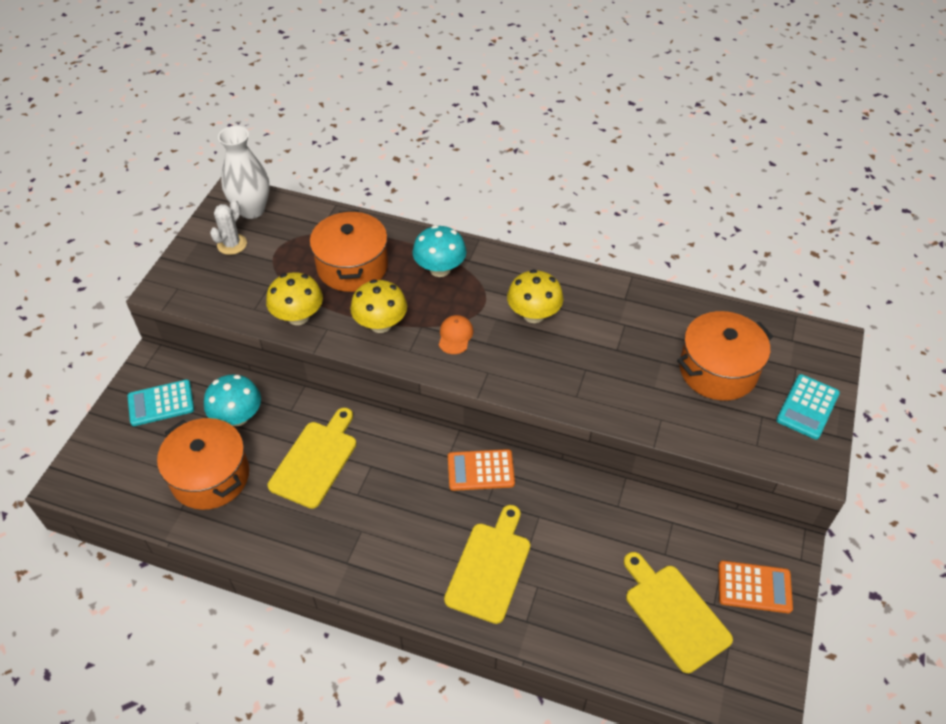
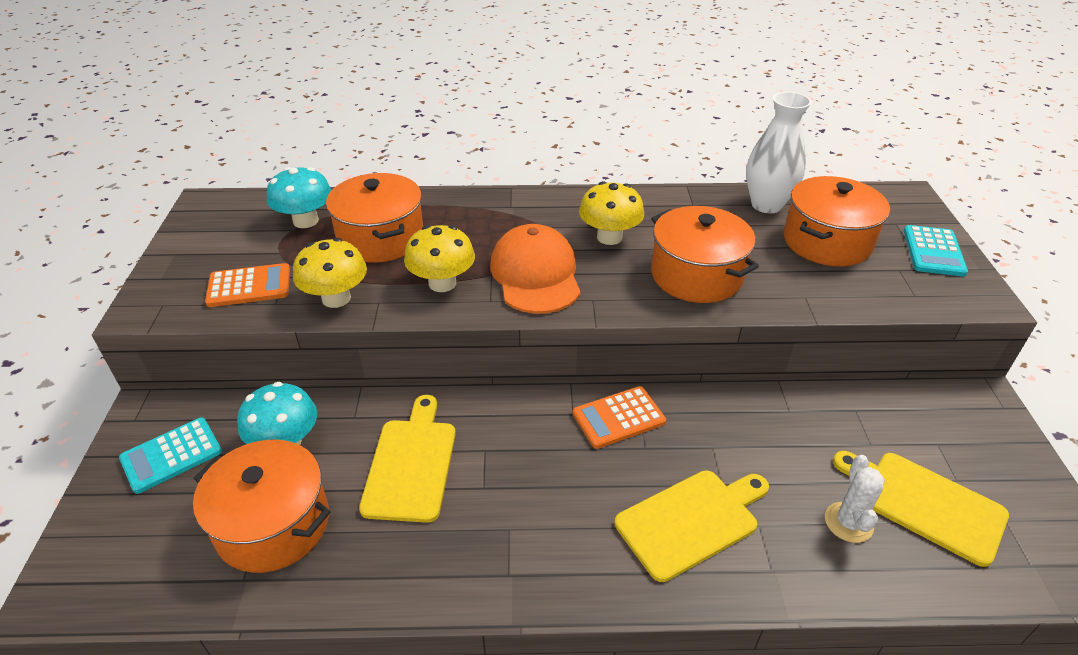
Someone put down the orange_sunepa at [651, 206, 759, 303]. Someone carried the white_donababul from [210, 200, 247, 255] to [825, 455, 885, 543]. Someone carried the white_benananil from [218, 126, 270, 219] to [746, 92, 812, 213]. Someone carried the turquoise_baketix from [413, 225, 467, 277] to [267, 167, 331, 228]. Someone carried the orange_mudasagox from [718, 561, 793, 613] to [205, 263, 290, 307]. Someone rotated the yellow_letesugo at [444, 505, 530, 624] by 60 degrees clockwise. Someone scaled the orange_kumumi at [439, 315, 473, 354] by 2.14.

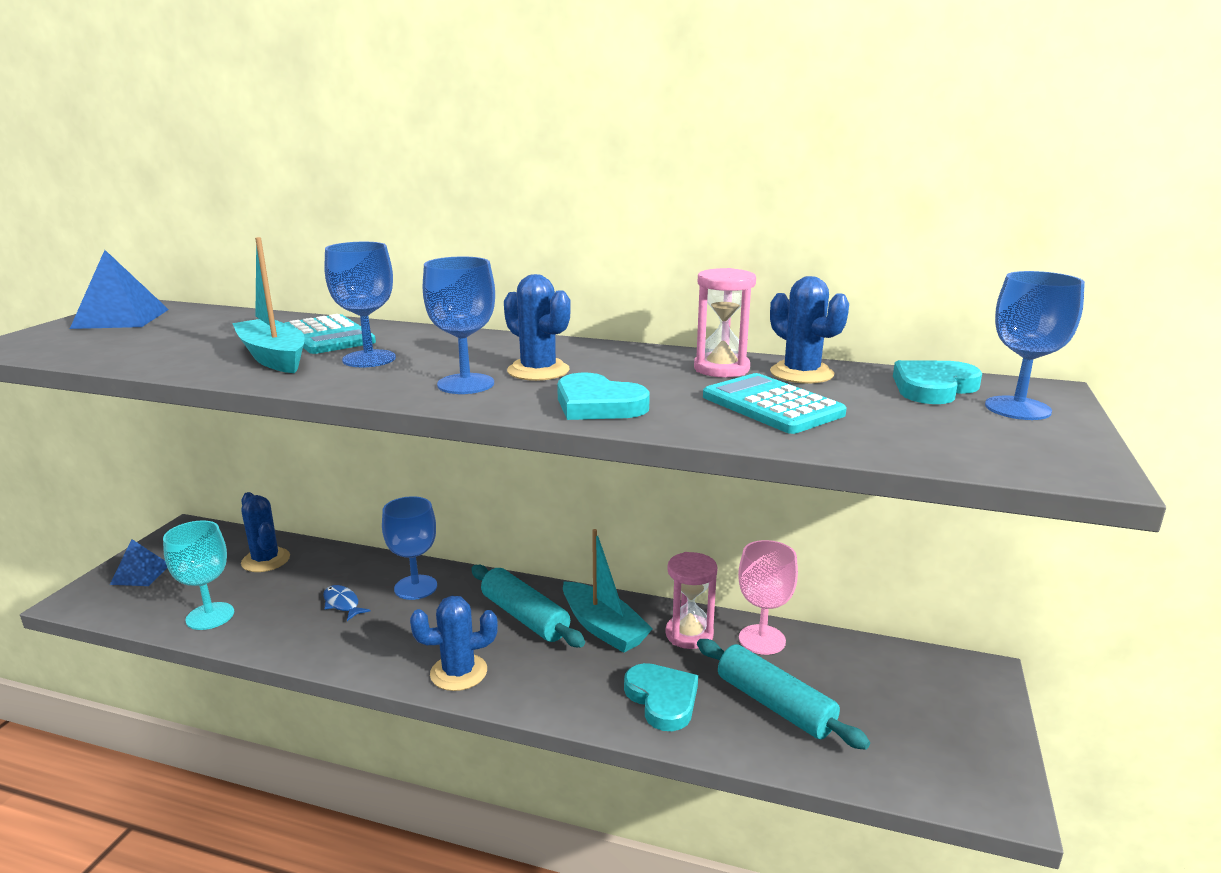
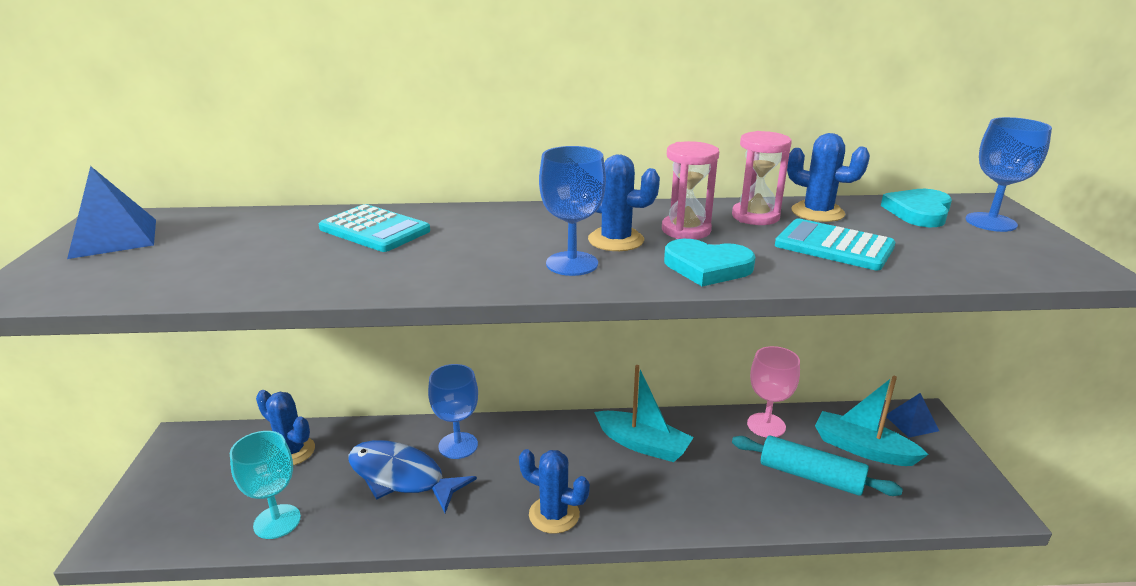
Someone took away the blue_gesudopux at [325, 242, 396, 367]. Someone took away the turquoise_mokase at [471, 565, 585, 647]. Someone took away the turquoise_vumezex at [624, 663, 698, 731]. Someone carried the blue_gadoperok from [110, 539, 167, 586] to [887, 393, 939, 438]. Someone carried the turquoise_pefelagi from [232, 237, 305, 373] to [815, 376, 929, 466]. Someone carried the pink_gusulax from [666, 552, 718, 649] to [662, 141, 719, 239]. Someone rotated the blue_donababul at [410, 596, 498, 691] by 60 degrees clockwise. Someone scaled the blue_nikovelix at [323, 585, 370, 621] by 2.21.

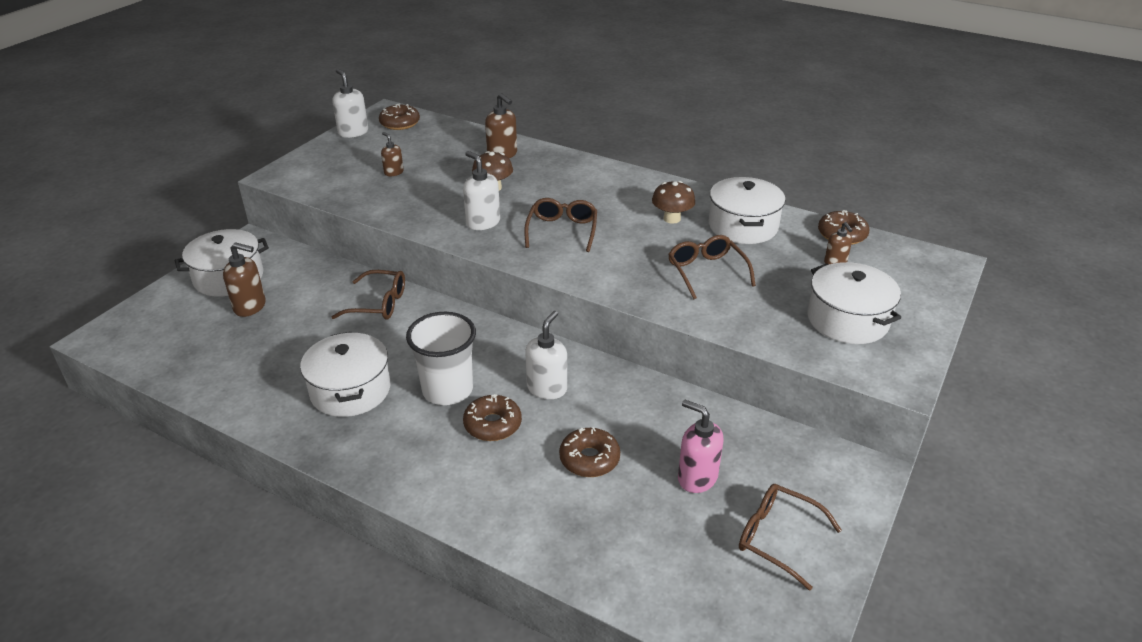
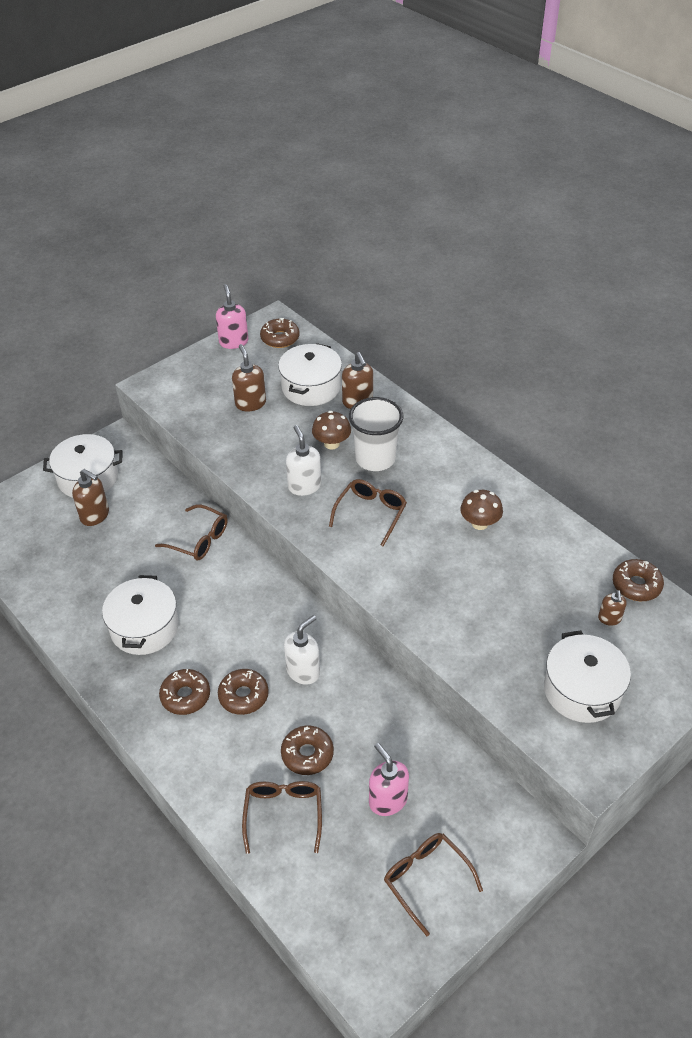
Someone put down the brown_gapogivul at [159, 669, 210, 715]. Someone carried the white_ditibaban from [406, 312, 476, 405] to [349, 397, 403, 471]. Someone carried the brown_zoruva from [668, 235, 756, 299] to [242, 781, 322, 854]. Someone carried the white_sunepa from [709, 177, 786, 244] to [278, 343, 342, 406]. Someone repainted the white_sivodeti at [332, 69, 368, 138], which became the pink_sivodeti at [216, 284, 248, 349]. Someone scaled the brown_sivodeti at [381, 132, 404, 176] by 1.63.

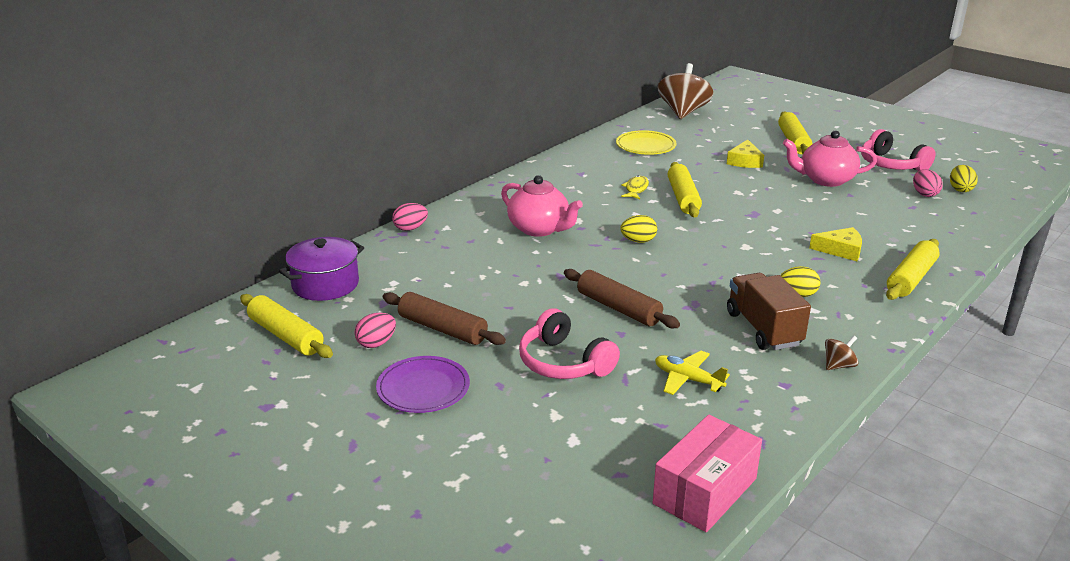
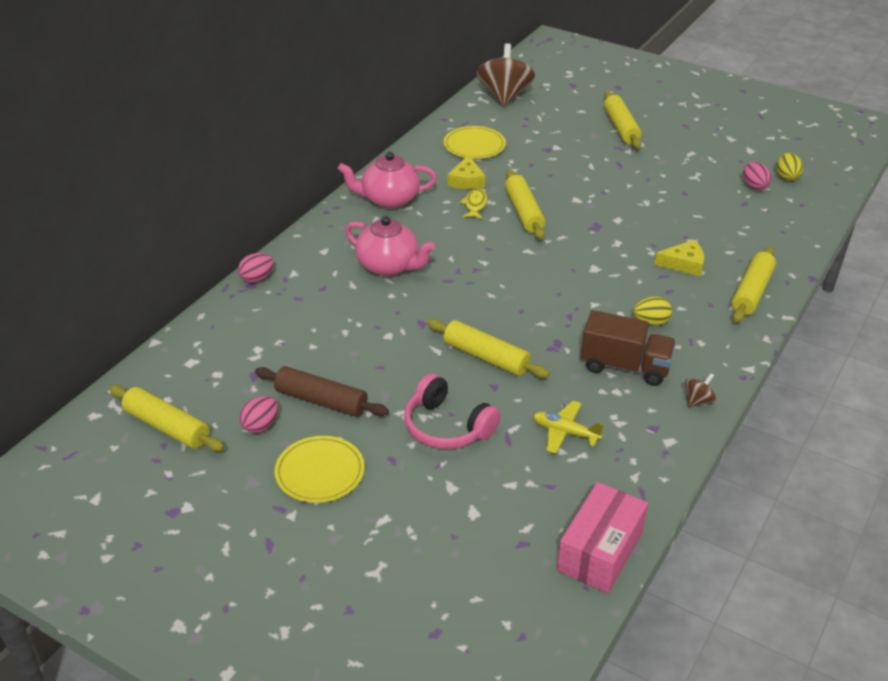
Someone took away the purple_sunepa at [279, 237, 364, 301]. Someone took away the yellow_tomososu at [620, 215, 657, 243]. Someone took away the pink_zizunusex at [861, 129, 935, 171]. Someone carried the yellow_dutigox from [727, 139, 764, 168] to [448, 155, 485, 189]. Someone carried the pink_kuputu from [783, 130, 877, 187] to [338, 152, 437, 208]. Someone repainted the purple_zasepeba at [376, 356, 470, 413], which became the yellow_zasepeba at [275, 436, 365, 503]. Someone repainted the brown_mokase at [564, 269, 680, 328], which became the yellow_mokase at [427, 319, 550, 378]. Someone rotated the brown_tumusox at [727, 273, 811, 350] by 135 degrees clockwise.

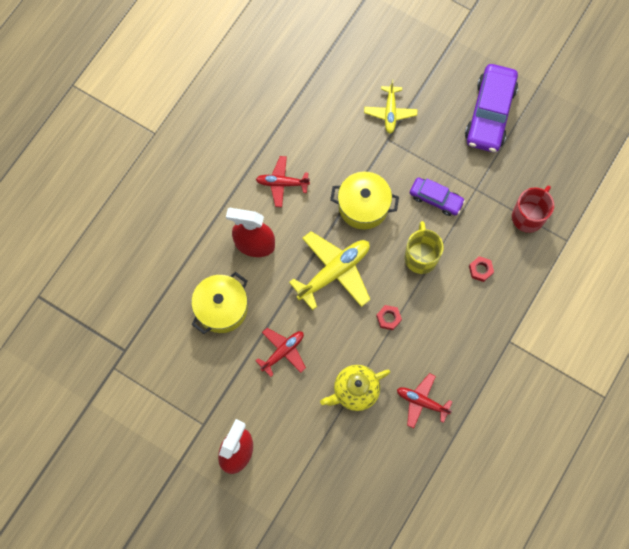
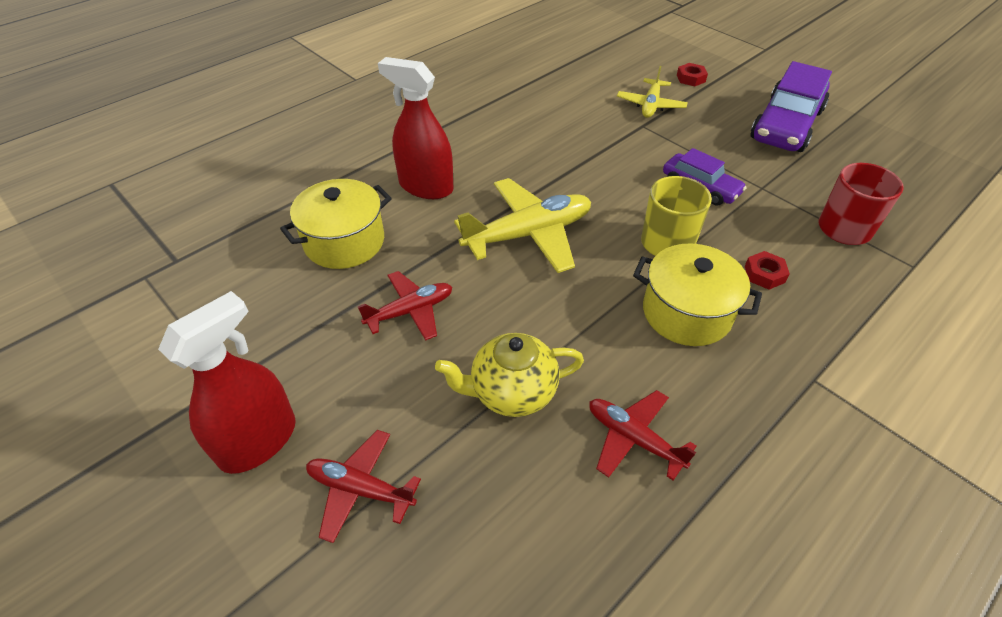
Someone carried the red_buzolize from [256, 156, 310, 207] to [306, 430, 421, 543]. Someone carried the yellow_sunepa from [330, 172, 399, 230] to [633, 243, 762, 346]. Someone carried the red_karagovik from [376, 305, 402, 330] to [677, 63, 708, 86].

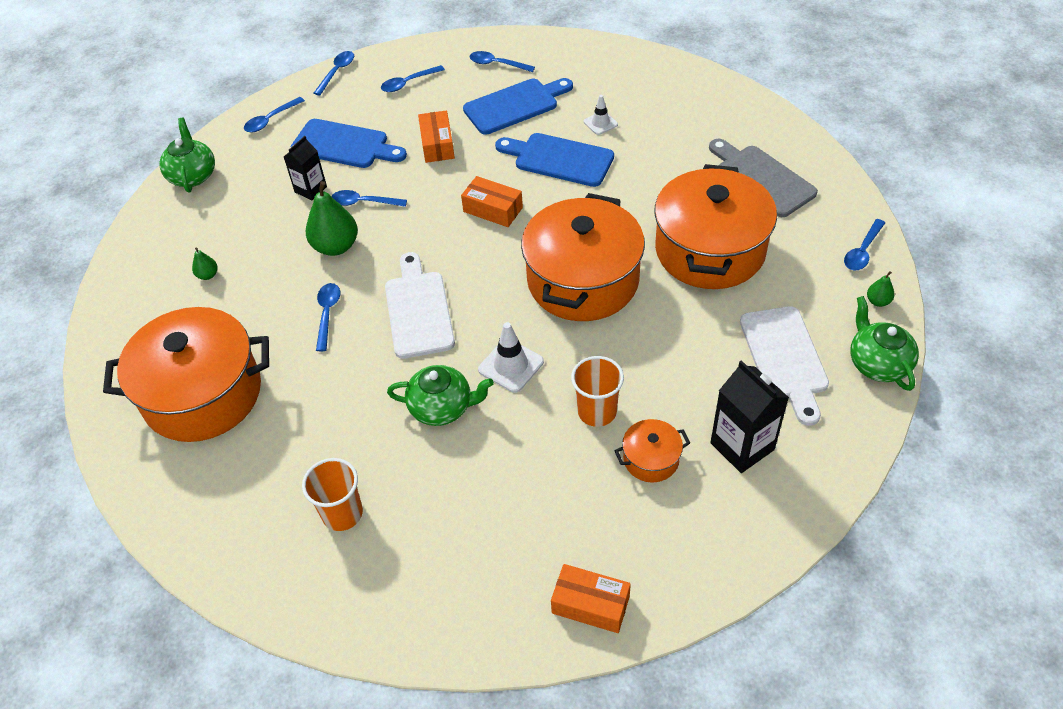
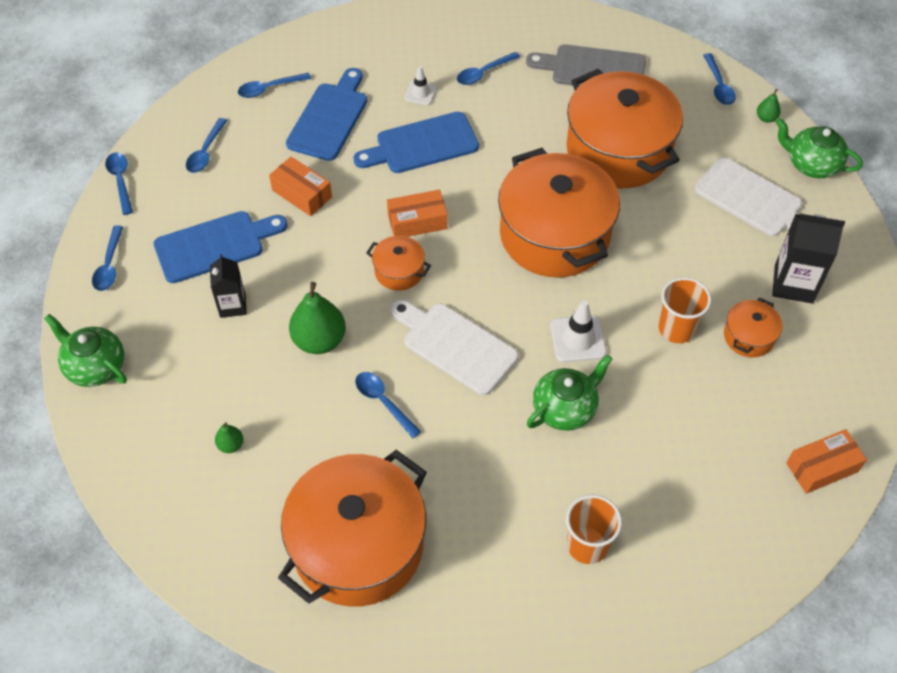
Someone put down the orange_sunepa at [366, 236, 431, 291]. Someone carried the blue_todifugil from [331, 190, 407, 207] to [457, 52, 520, 85].

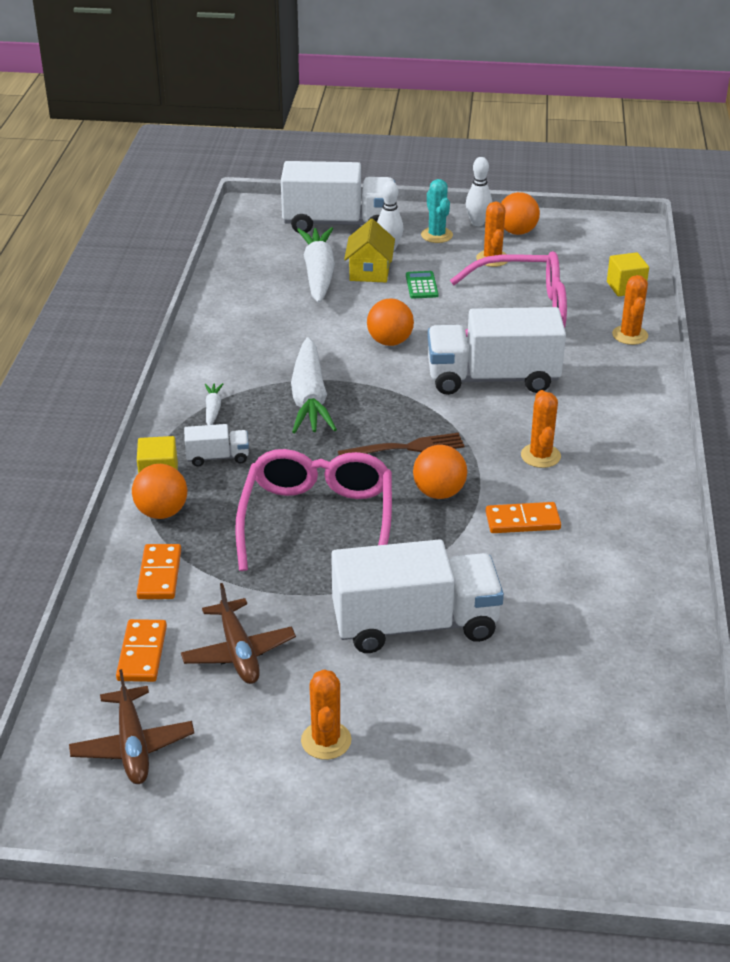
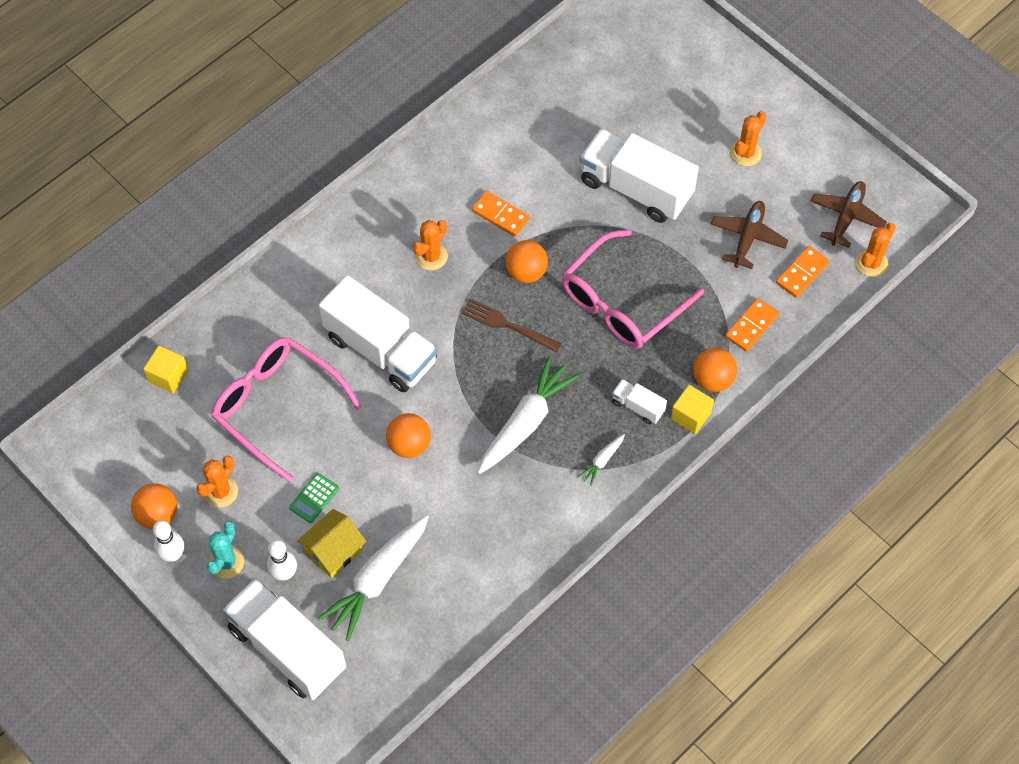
Someone carried the orange_donababul from [612, 275, 648, 345] to [856, 223, 896, 277].

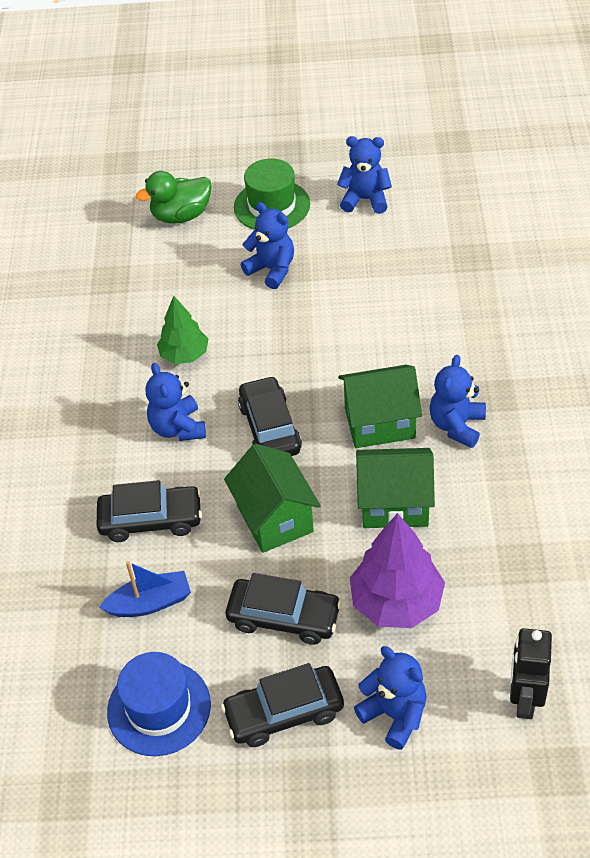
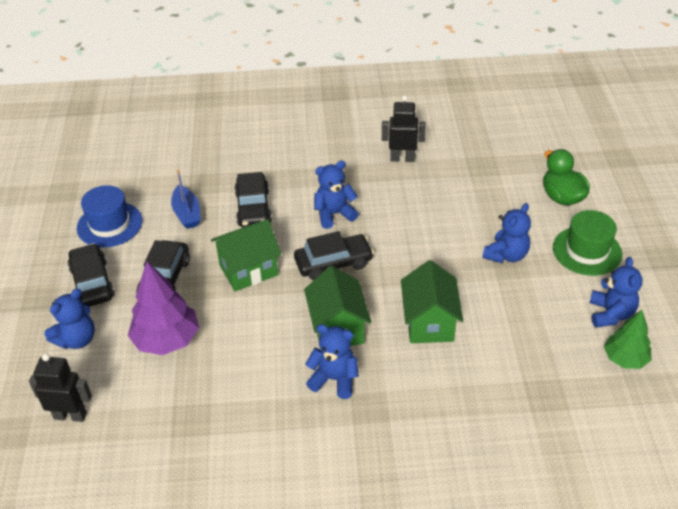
Someone put down the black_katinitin at [382, 95, 426, 162]. Someone carried the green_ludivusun from [157, 296, 208, 364] to [604, 310, 651, 369]. Someone carried the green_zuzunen from [356, 448, 435, 528] to [401, 260, 463, 343].

